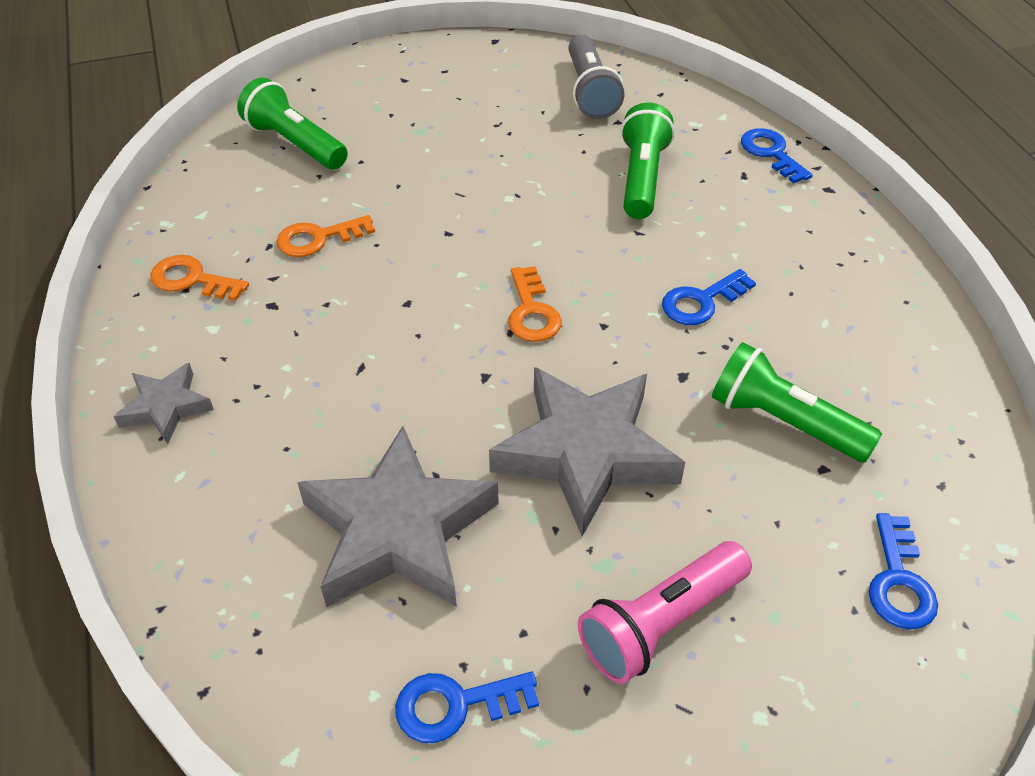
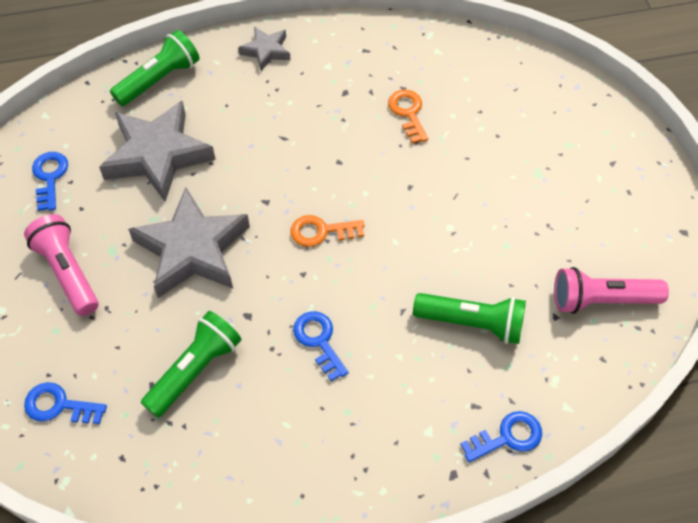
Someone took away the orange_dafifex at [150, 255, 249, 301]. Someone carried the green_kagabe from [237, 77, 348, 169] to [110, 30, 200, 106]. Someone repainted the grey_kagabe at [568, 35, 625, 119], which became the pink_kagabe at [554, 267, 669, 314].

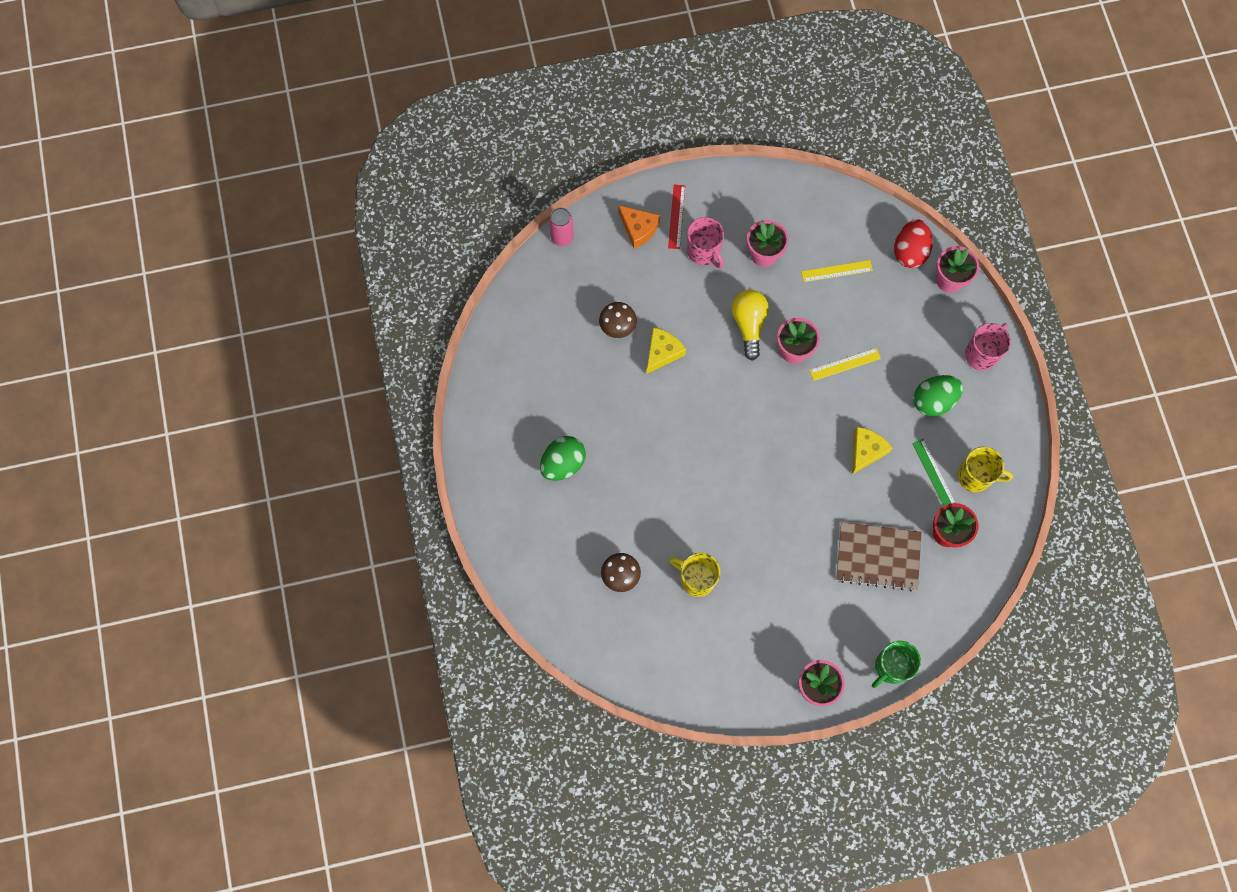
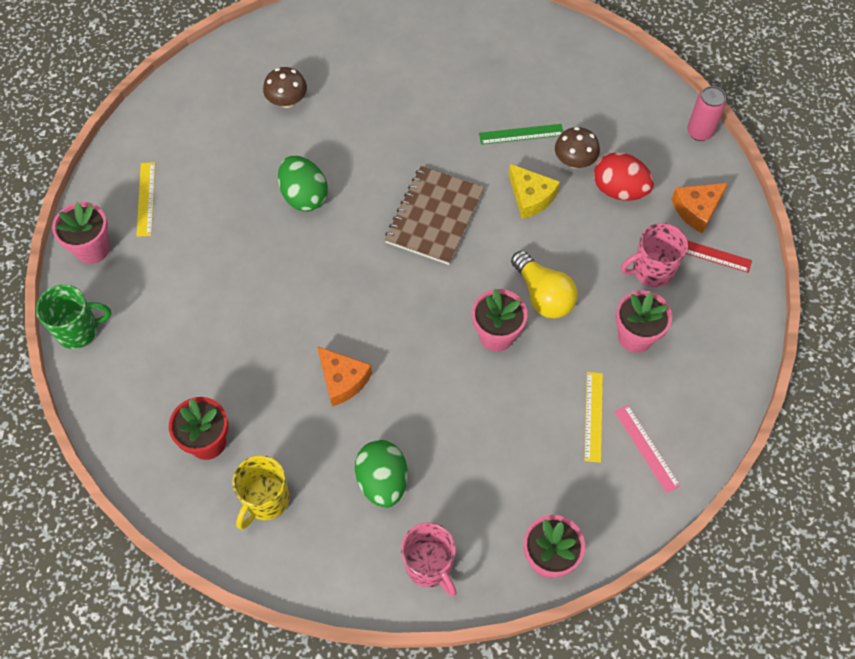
Someone took away the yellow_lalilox at [670, 552, 720, 597]. Someone put down the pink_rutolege at [614, 405, 680, 493]. Someone carried the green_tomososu from [540, 436, 586, 481] to [278, 155, 328, 212]. Someone carried the yellow_rutolege from [810, 348, 881, 381] to [137, 162, 155, 237]. Someone carried the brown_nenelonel from [836, 522, 922, 591] to [385, 166, 484, 265]. Someone carried the red_tomososu from [894, 219, 933, 268] to [594, 152, 654, 201]. Someone carried the green_rutolege from [912, 439, 955, 506] to [479, 124, 563, 145]. Someone repainted the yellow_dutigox at [852, 427, 892, 474], which became the orange_dutigox at [317, 346, 372, 406]. Someone rotated the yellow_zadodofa at [732, 290, 769, 361] by 45 degrees clockwise. Someone rotated the green_lalilox at [872, 641, 921, 688] by 105 degrees clockwise.

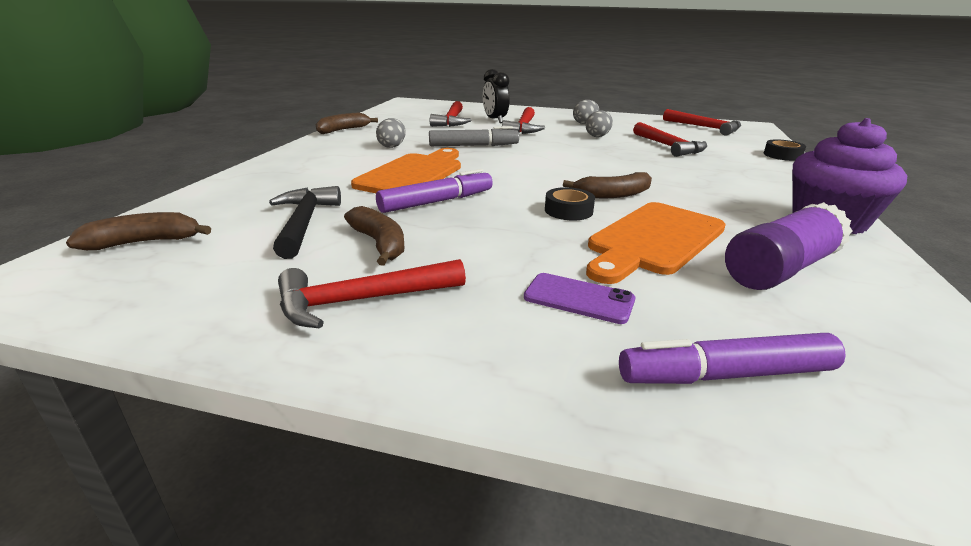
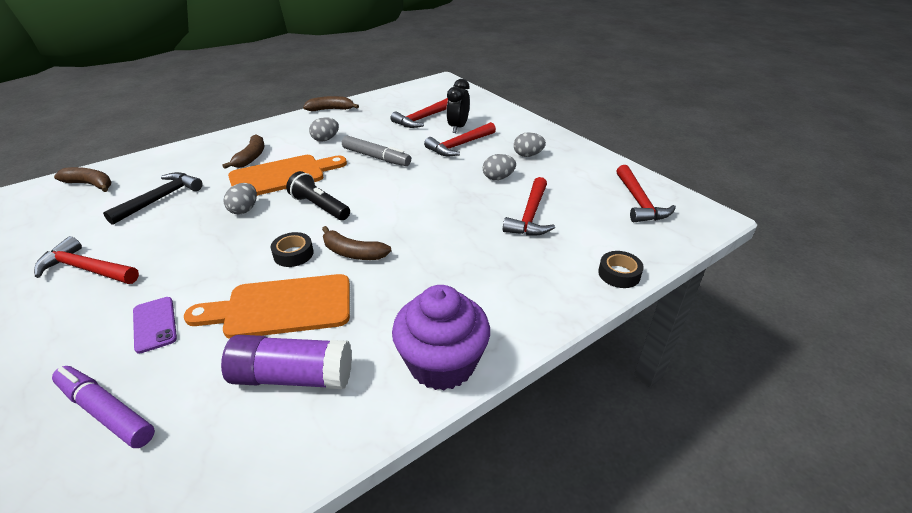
Someone put down the black_kagabe at [286, 171, 350, 220]. Someone carried the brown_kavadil from [344, 206, 404, 266] to [222, 134, 264, 169]. Someone swapped the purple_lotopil at [376, 169, 493, 213] for the grey_tomososu at [223, 183, 257, 215].

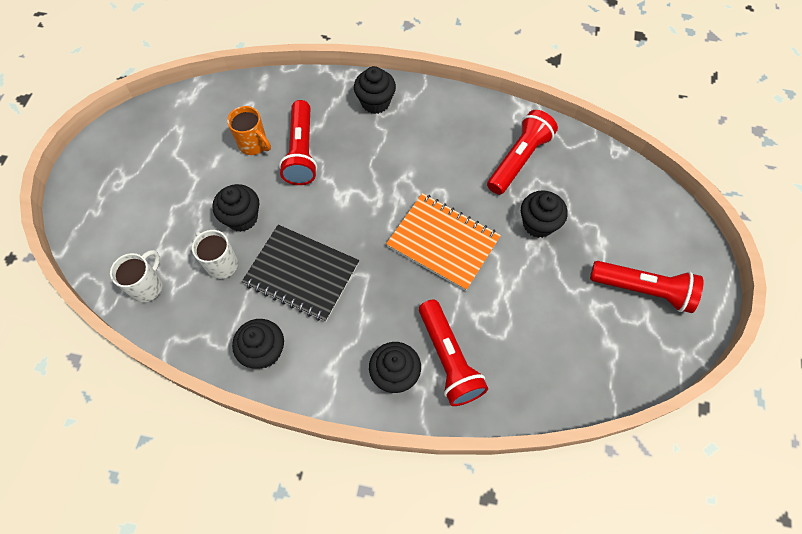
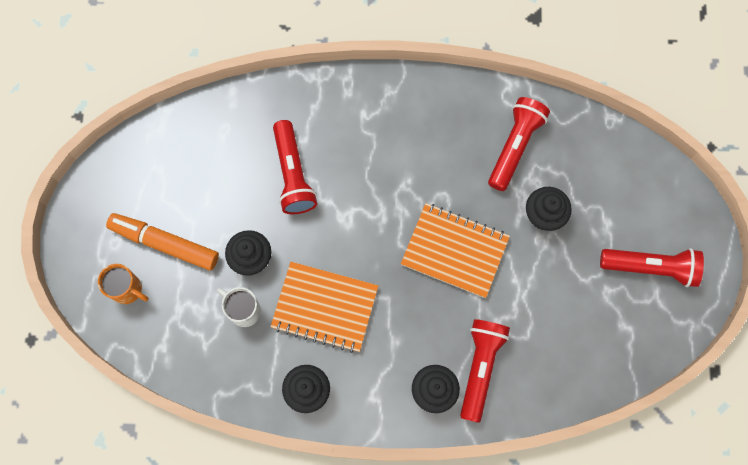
Someone took away the white_lalilox at [110, 250, 162, 302]. Someone took away the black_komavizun at [354, 66, 396, 114]. Someone put down the orange_lotopil at [106, 213, 219, 271]. Someone carried the orange_lalilox from [227, 106, 271, 155] to [98, 264, 149, 304]. Someone repainted the black_nenelonel at [242, 225, 359, 322], which became the orange_nenelonel at [270, 262, 378, 353]. Someone rotated the red_kagabe at [419, 299, 488, 406] by 135 degrees counterclockwise.

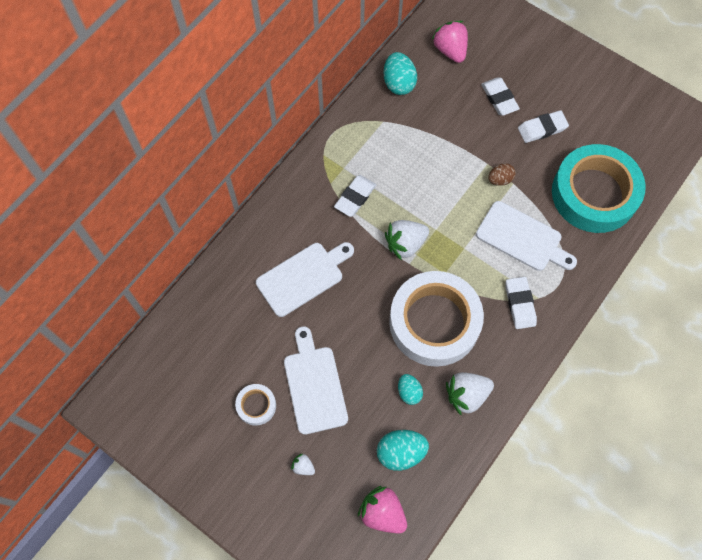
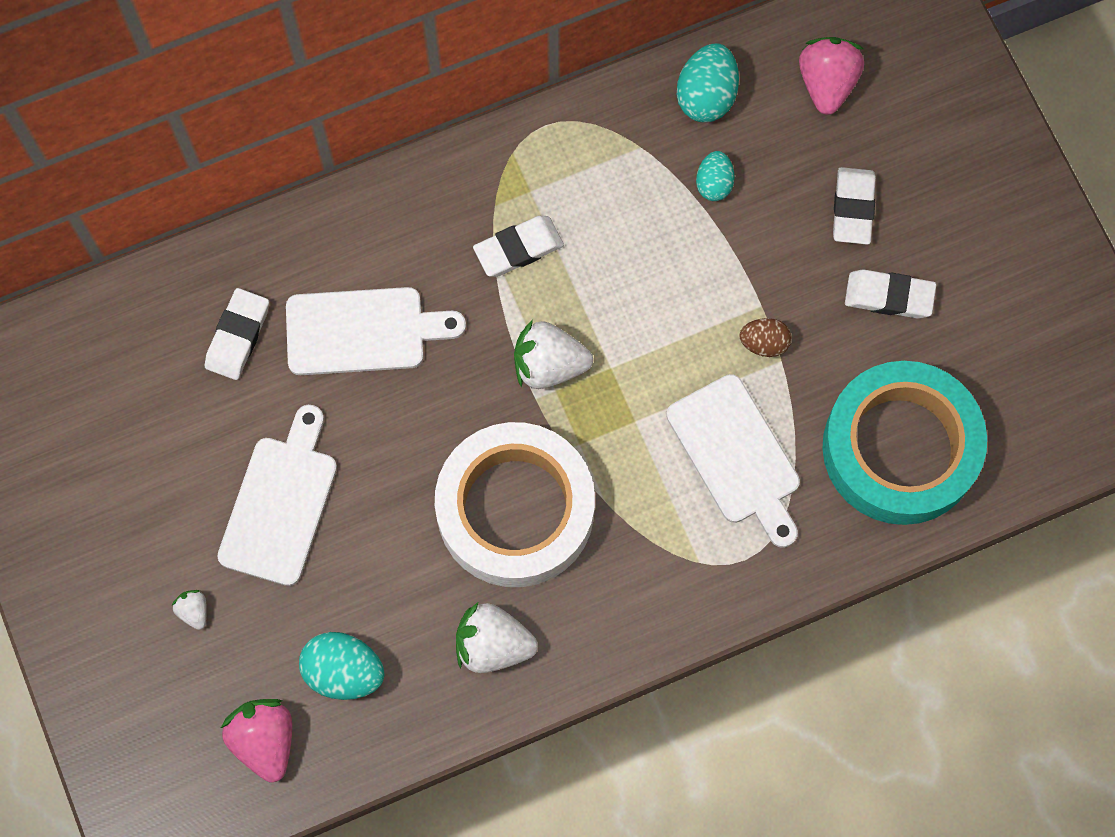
Someone took away the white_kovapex at [235, 384, 276, 426]. Someone carried the turquoise_tomososu from [398, 374, 423, 405] to [696, 151, 735, 201]. Someone carried the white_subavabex from [506, 277, 537, 329] to [205, 288, 269, 380].

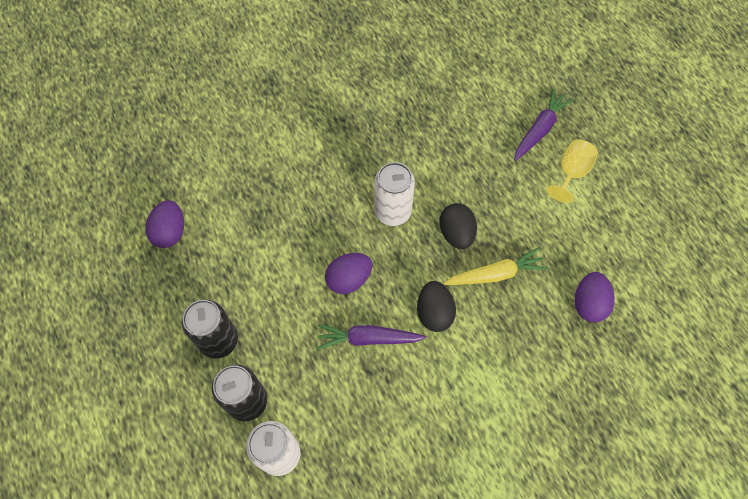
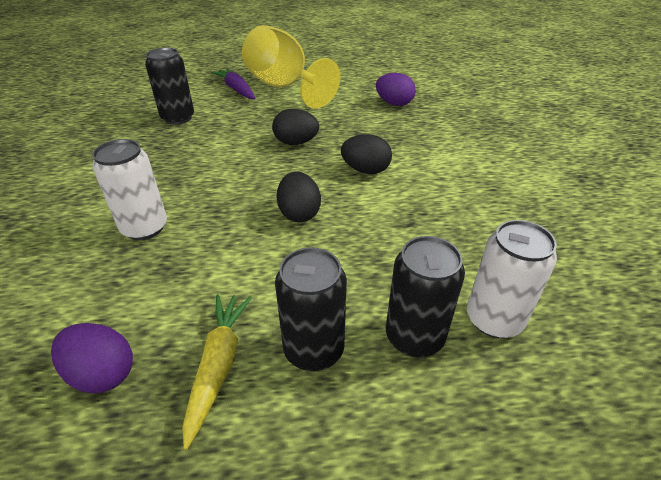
Someone took away the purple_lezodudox at [317, 324, 426, 349]. Someone put down the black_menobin at [145, 48, 194, 125]. Someone carried the white_menobin from [374, 162, 415, 226] to [92, 139, 167, 240]. Someone carried the yellow_lezodudox from [443, 248, 547, 285] to [182, 294, 252, 450]. Someone repainted the purple_tomososu at [325, 253, 372, 294], which became the black_tomososu at [277, 172, 321, 222]. Someone scaled the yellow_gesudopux at [547, 139, 598, 203] by 2.02.

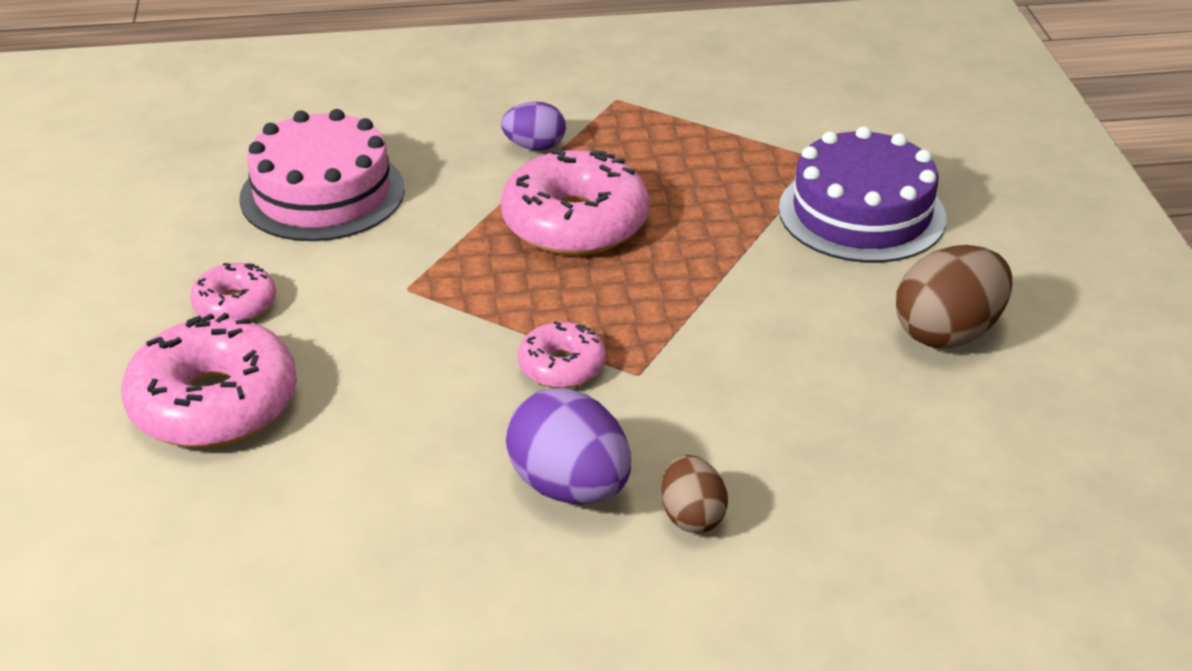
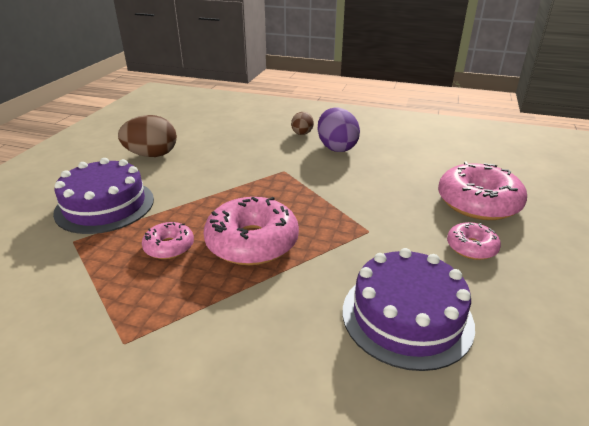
Someone took away the purple_tomososu at [501, 101, 566, 151]. Someone carried the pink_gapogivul from [518, 321, 606, 388] to [142, 222, 194, 259]. Someone repainted the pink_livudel at [239, 109, 405, 241], which became the purple_livudel at [343, 248, 475, 371].

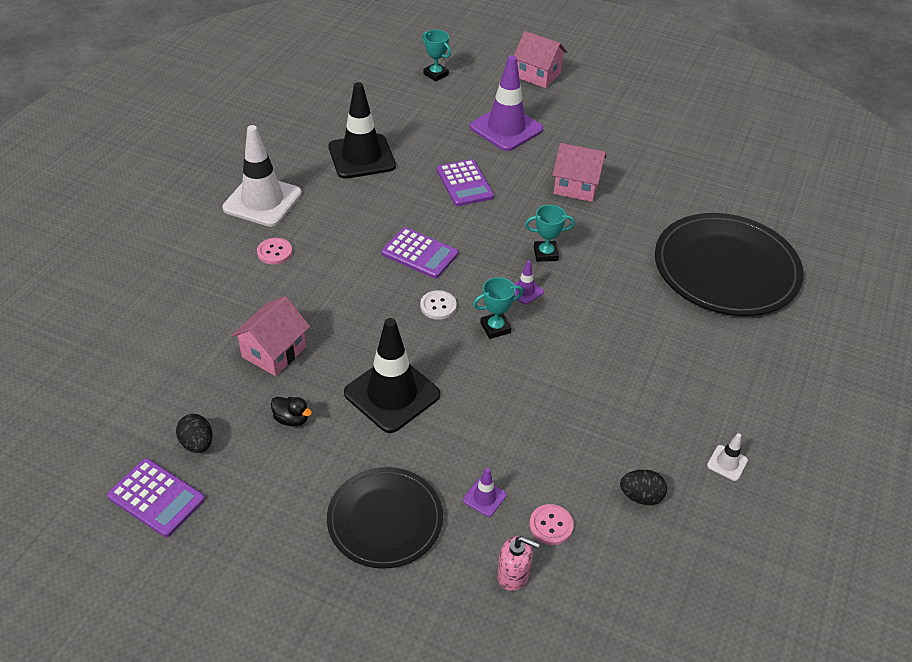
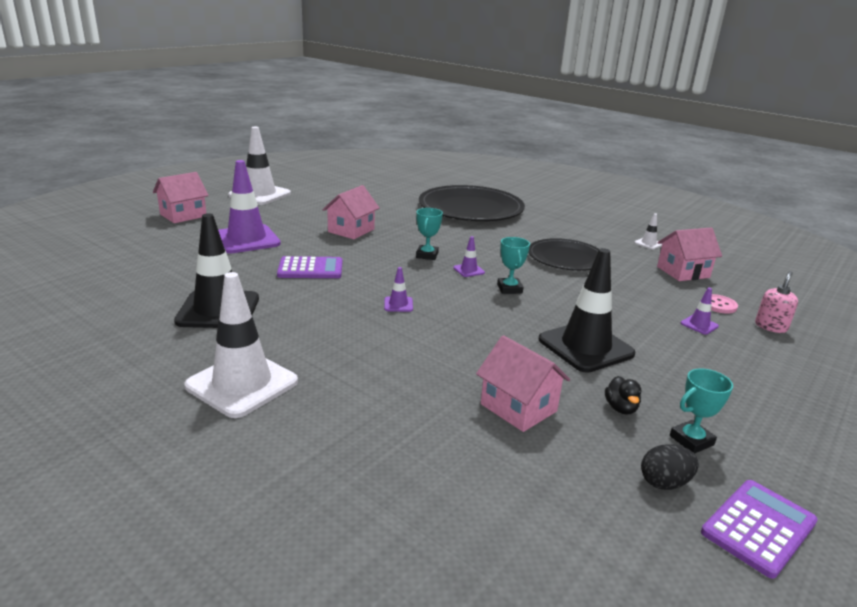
Someone took away the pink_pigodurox at [257, 238, 292, 265]. Someone took away the white_pigodurox at [420, 290, 457, 320]. Someone put down the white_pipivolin at [228, 127, 291, 205]. Someone carried the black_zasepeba from [327, 467, 443, 569] to [528, 238, 599, 271]. Someone carried the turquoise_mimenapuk from [422, 30, 451, 81] to [670, 368, 733, 454]. Someone swapped the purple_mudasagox at [382, 227, 458, 279] for the purple_pipivolin at [384, 267, 413, 312]. Someone swapped the black_tomososu at [620, 470, 667, 505] for the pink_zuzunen at [657, 228, 722, 281]. Someone rotated the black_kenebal at [271, 397, 312, 426] by 135 degrees clockwise.

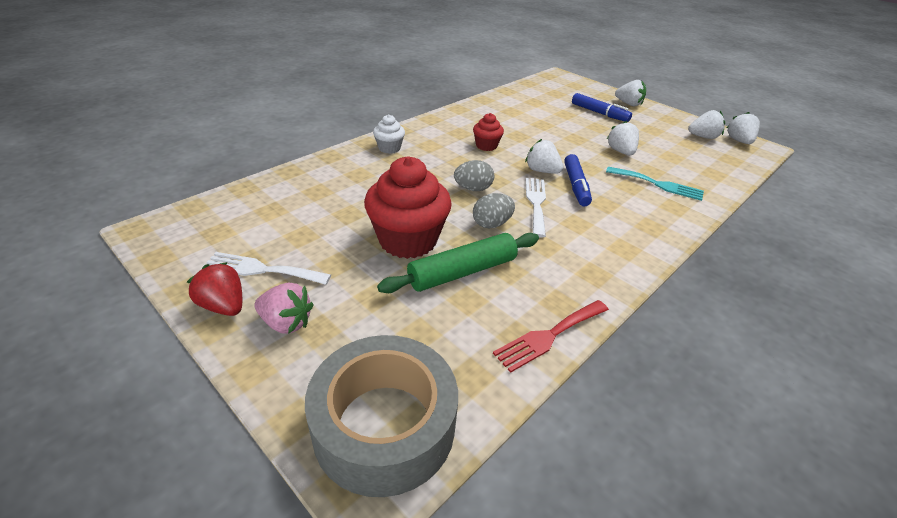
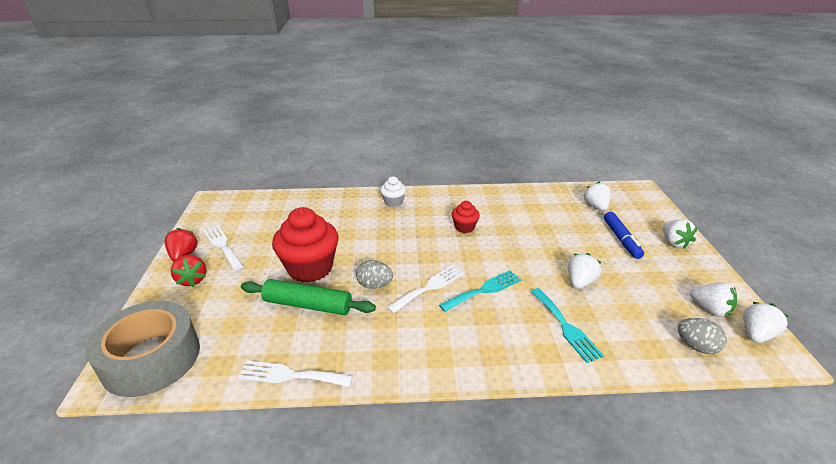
Someone carried the grey_tomososu from [454, 160, 494, 191] to [678, 318, 727, 354]. Someone carried the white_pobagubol from [525, 139, 563, 174] to [583, 181, 611, 211]. Someone swapped the blue_lotopil at [564, 154, 592, 206] for the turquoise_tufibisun at [439, 270, 522, 312]. Someone repainted the pink_pobagubol at [254, 283, 314, 334], which became the red_pobagubol at [171, 255, 206, 287]. Someone repainted the red_tufibisun at [493, 300, 609, 373], which became the white_tufibisun at [238, 360, 353, 387].

